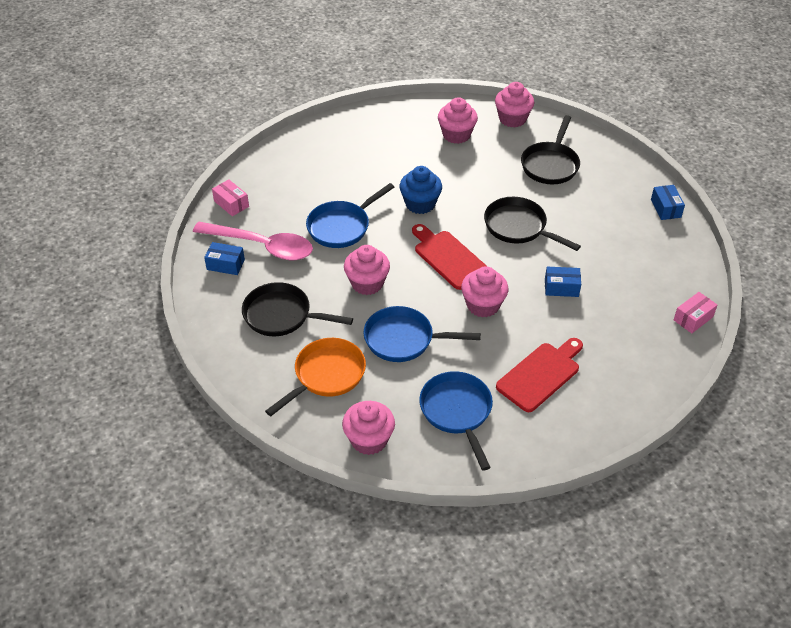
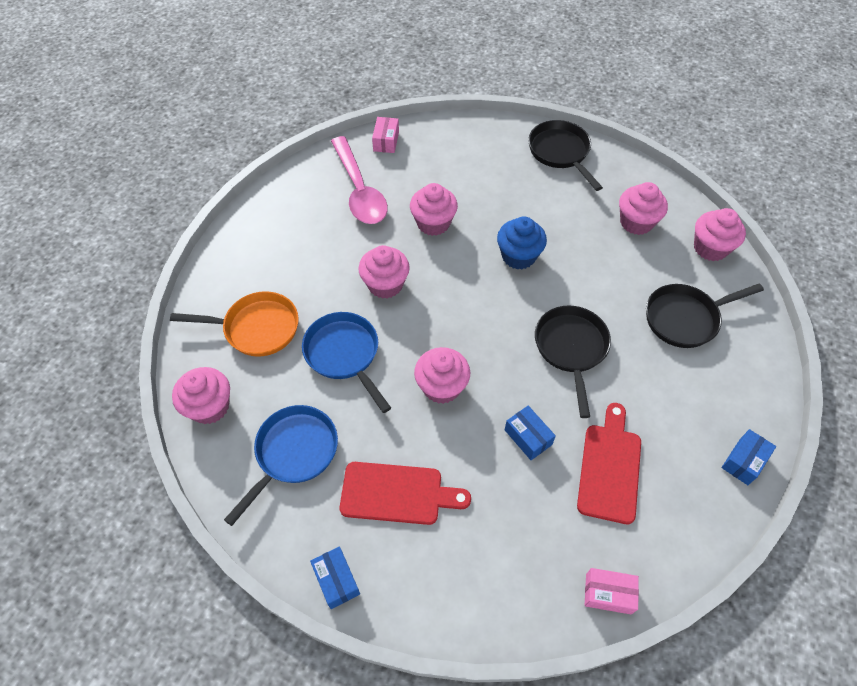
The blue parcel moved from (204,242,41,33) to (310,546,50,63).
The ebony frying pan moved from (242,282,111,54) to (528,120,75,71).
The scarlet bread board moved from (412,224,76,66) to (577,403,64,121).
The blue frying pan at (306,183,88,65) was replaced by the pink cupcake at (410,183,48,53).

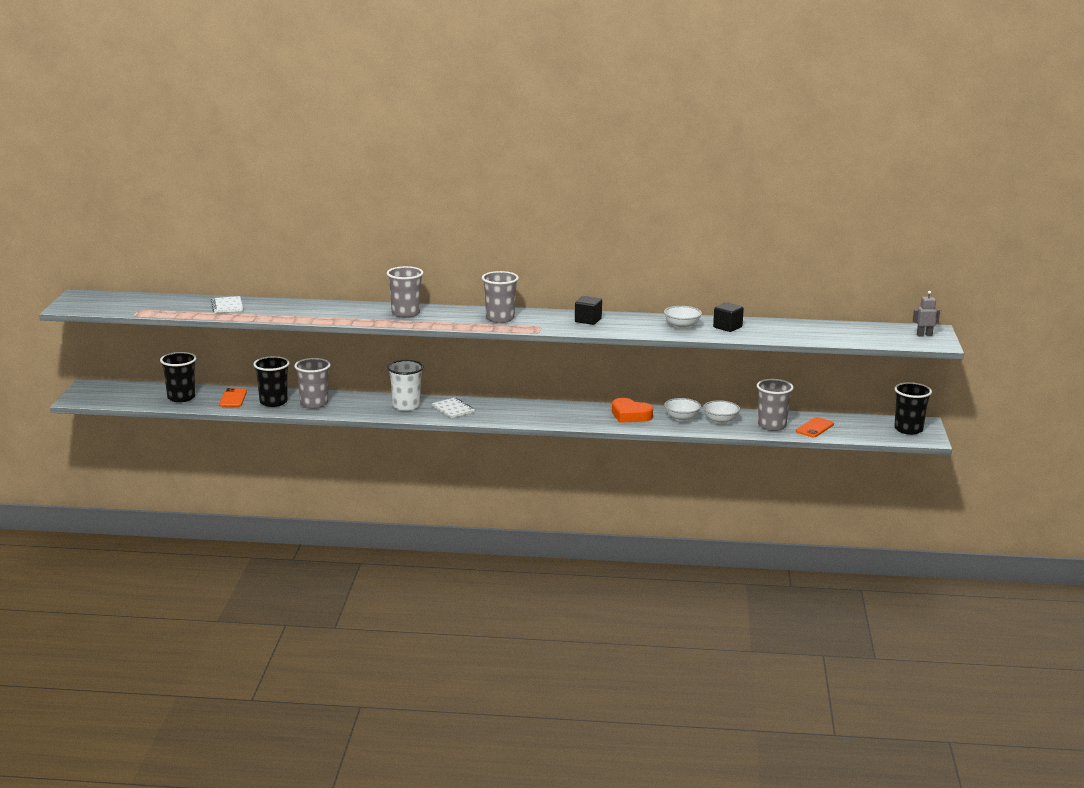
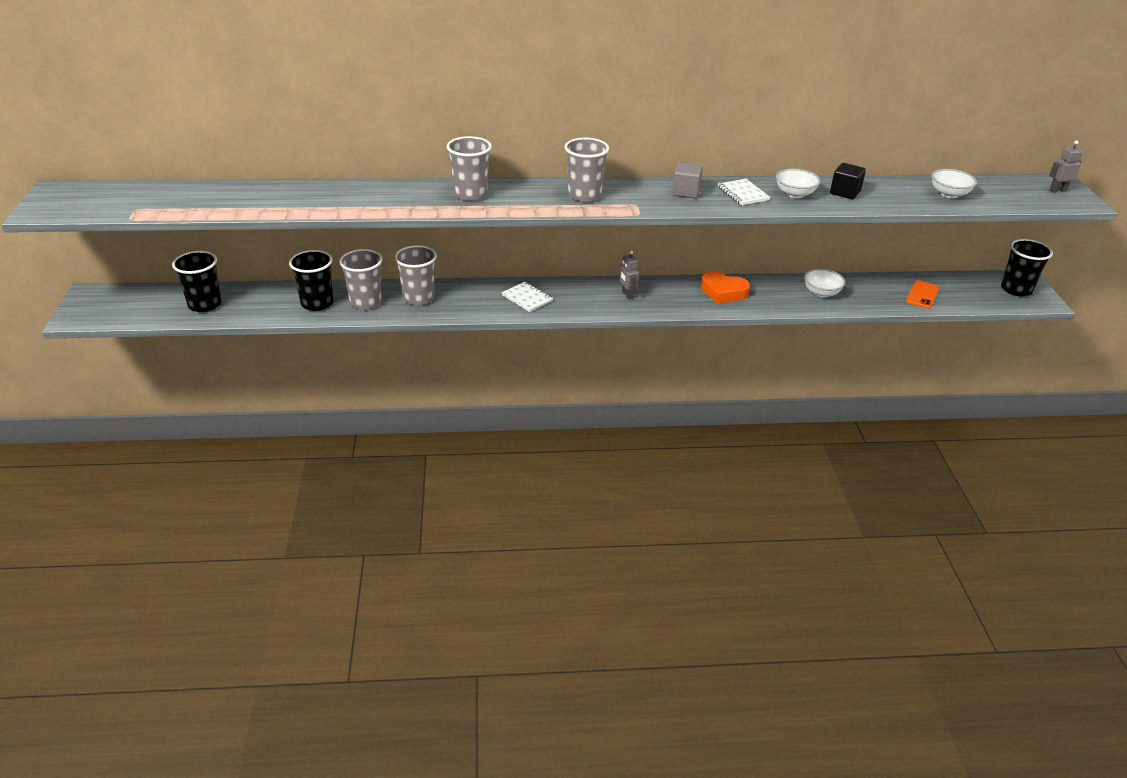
The orange smartphone at (219,388,28,19) disappeared.
The white cup at (388,360,35,51) disappeared.
The grey robot figure at (619,250,20,49) appeared.
The white exercise book moved from (211,296,32,17) to (718,179,52,26).
The white deep dish moved from (664,398,37,24) to (931,169,46,29).
The grey cup moved from (757,379,37,52) to (394,245,43,61).
The ebony cube at (575,296,27,29) became the grey cube at (672,163,31,35).

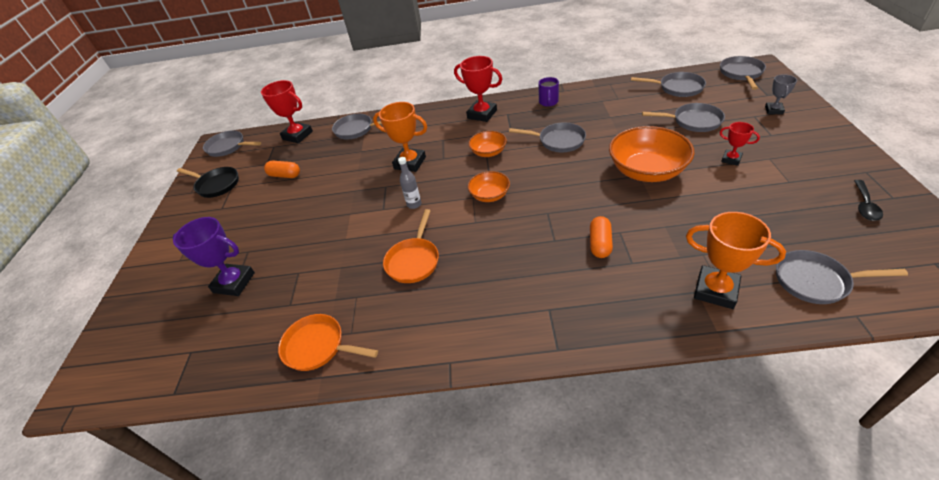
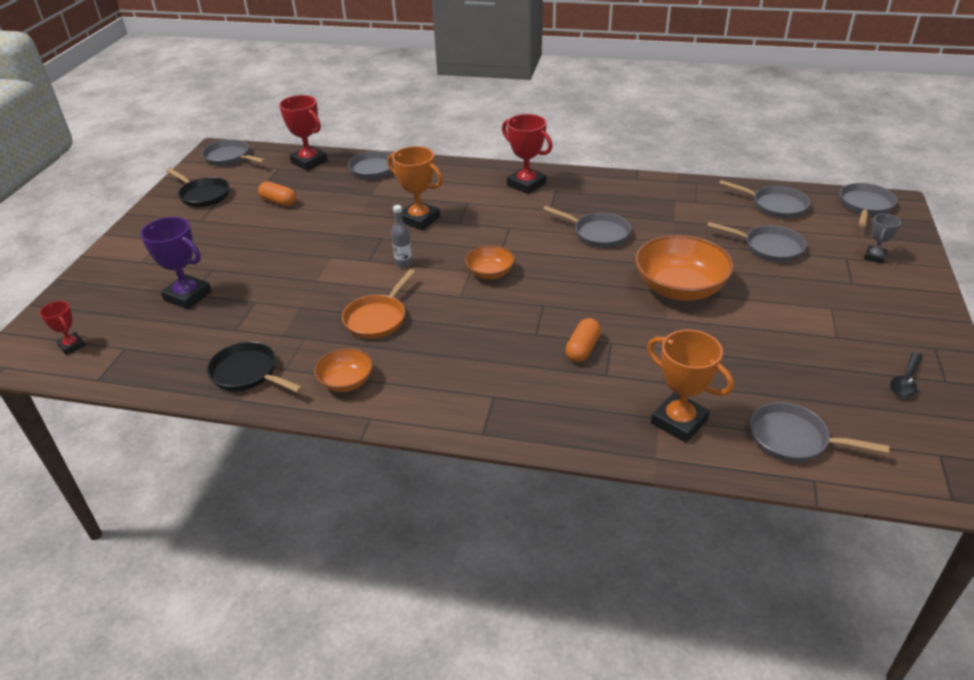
The royal purple tea mug at (538,77,21,30) disappeared.
The orange deep dish moved from (468,131,39,26) to (314,348,59,44).
The scarlet prize cup moved from (719,122,41,44) to (39,301,46,54).
The orange frying pan at (278,314,100,57) became the ebony frying pan at (207,341,96,52).

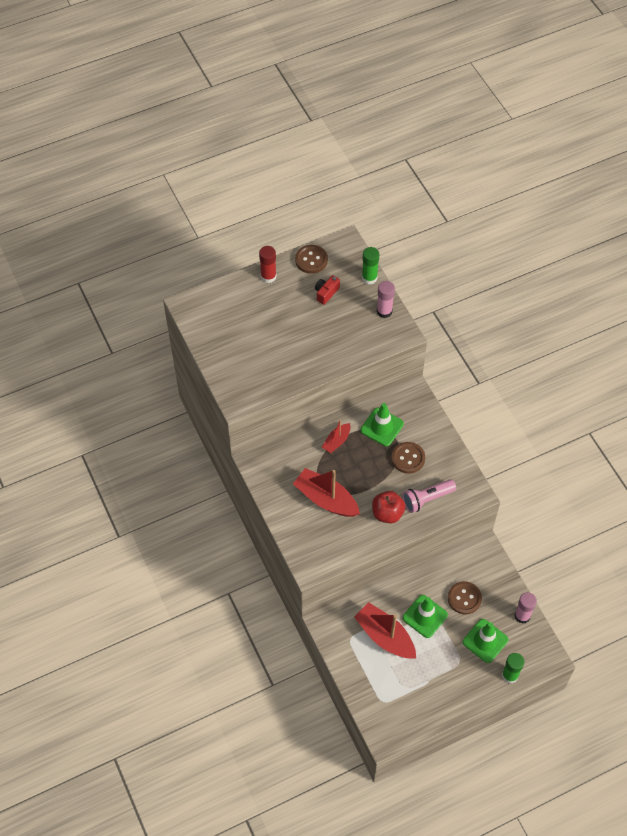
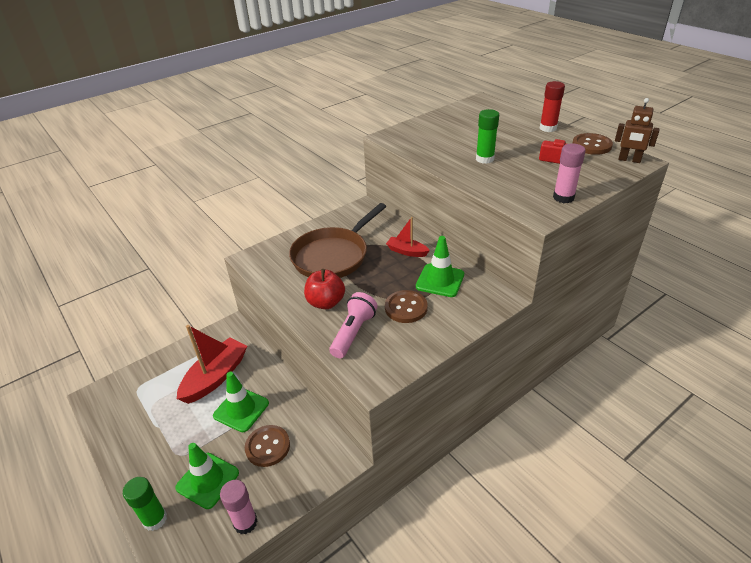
The russet robot figure at (615,98,45,65) appeared.
The emerald stick of glue moved from (362,247,17,37) to (476,109,23,55).
The scarlet toy boat at (293,468,67,49) was replaced by the russet frying pan at (289,203,97,75).
The pink flashlight at (402,479,54,34) turned 60 degrees clockwise.

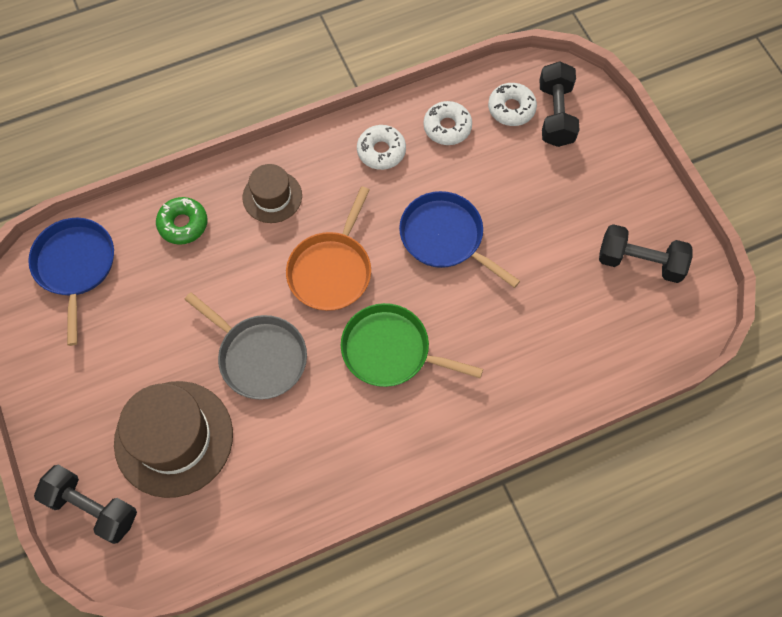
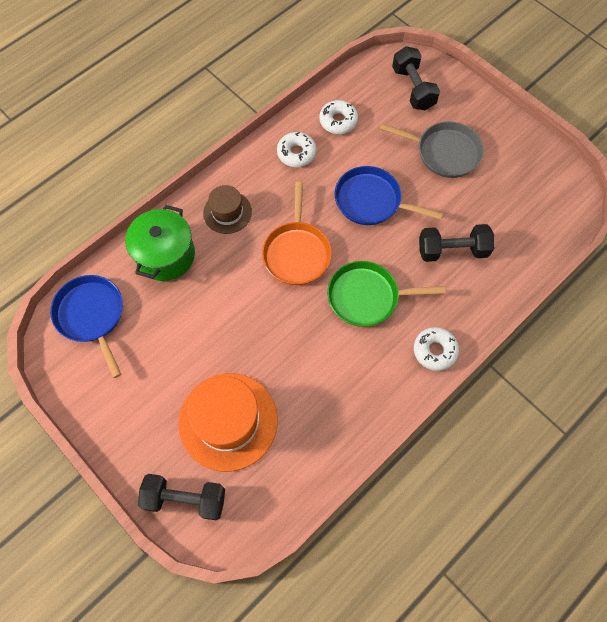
The grey frying pan moved from (184,292,123,108) to (380,122,104,56).
The white glazed donut moved from (488,83,49,43) to (414,327,45,44).
The ebony dumbbell moved from (599,224,94,59) to (419,224,75,38).
The emerald glazed donut at (156,197,51,48) was replaced by the emerald cooking pot at (125,205,70,76).
The russet top hat at (114,381,119,117) became the orange top hat at (178,373,100,99).

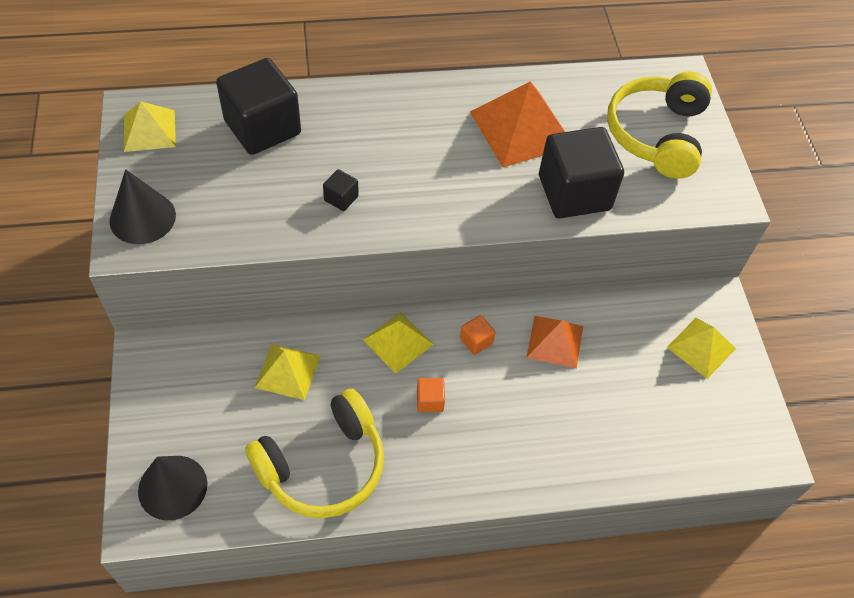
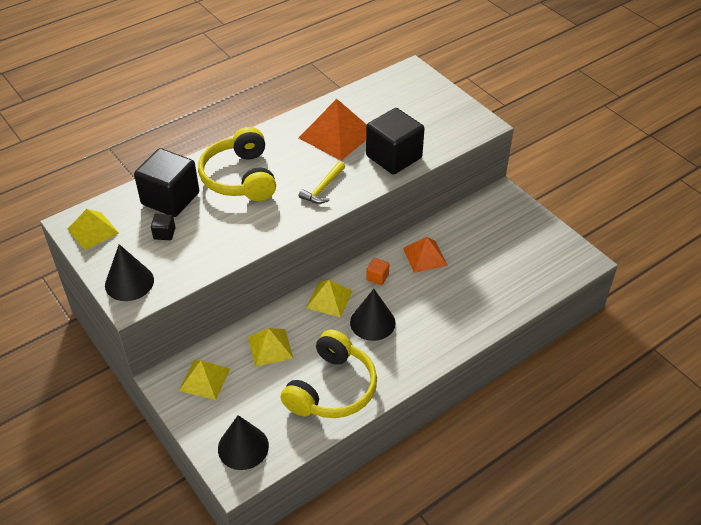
The bright yellow hammer at (299,161,46,43) appeared.
The ebony cube moved from (323,169,36,42) to (151,214,24,26).
The bright yellow headset moved from (607,71,105,108) to (198,127,78,74).
The bright yellow pyramid shape moved from (667,318,69,61) to (179,360,51,40).
The orange cube at (417,378,28,34) was replaced by the ebony cone at (350,289,46,52).

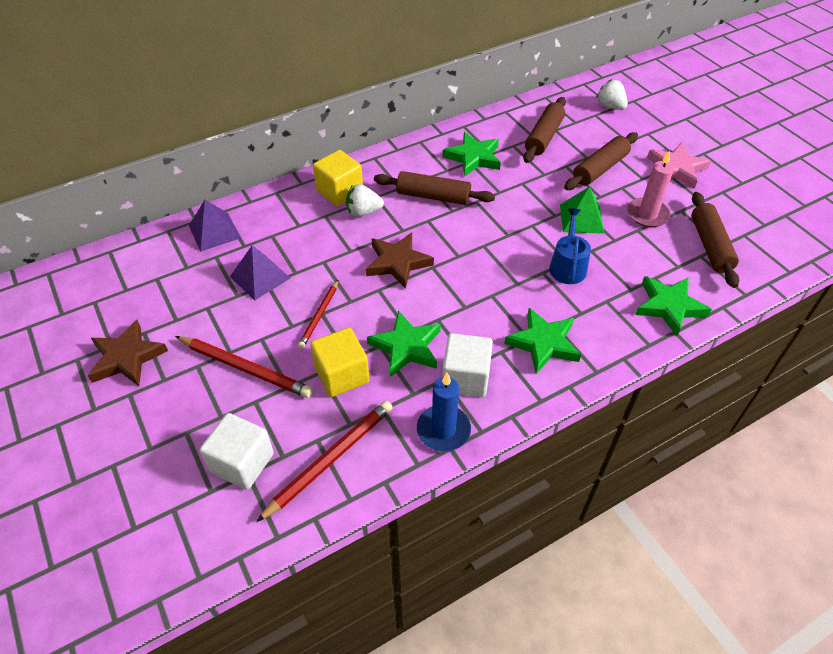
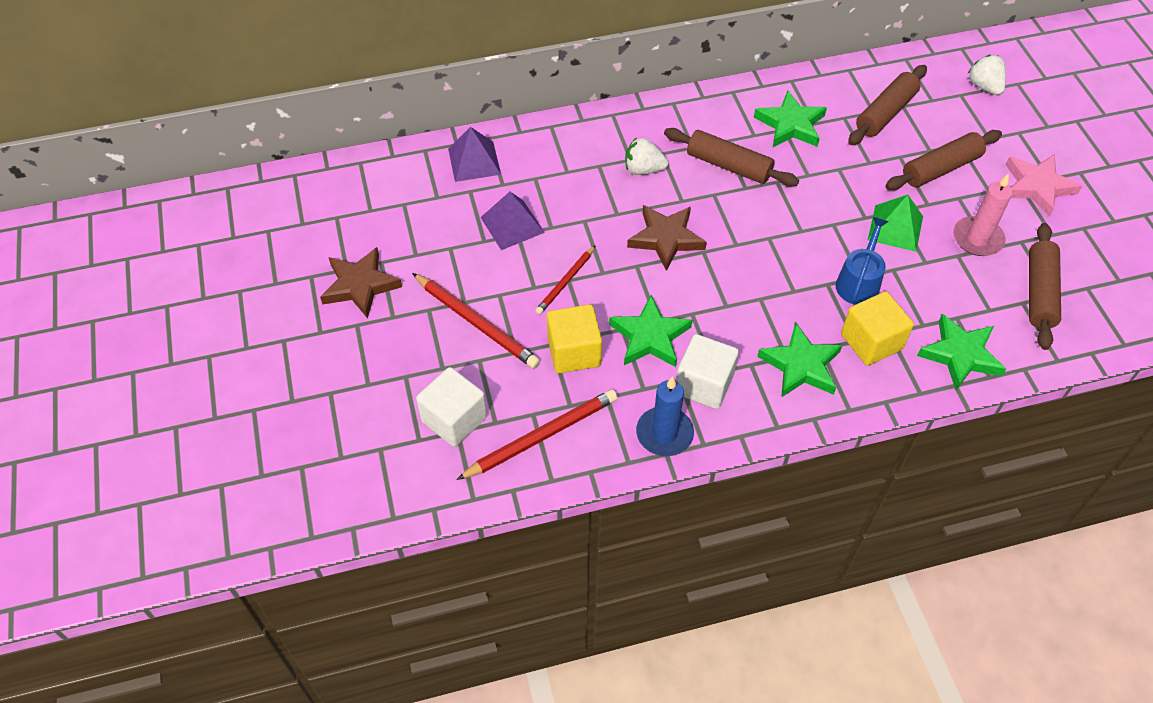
The bright yellow cube moved from (313,150,50,56) to (841,292,73,74).

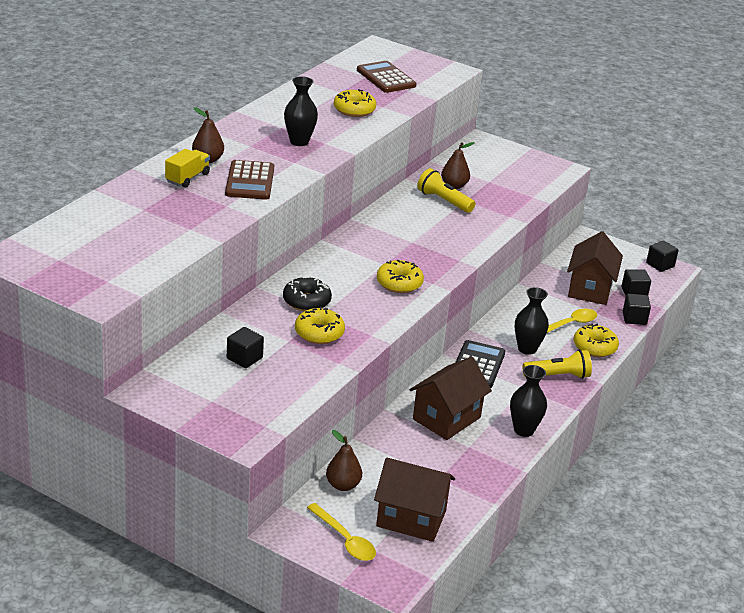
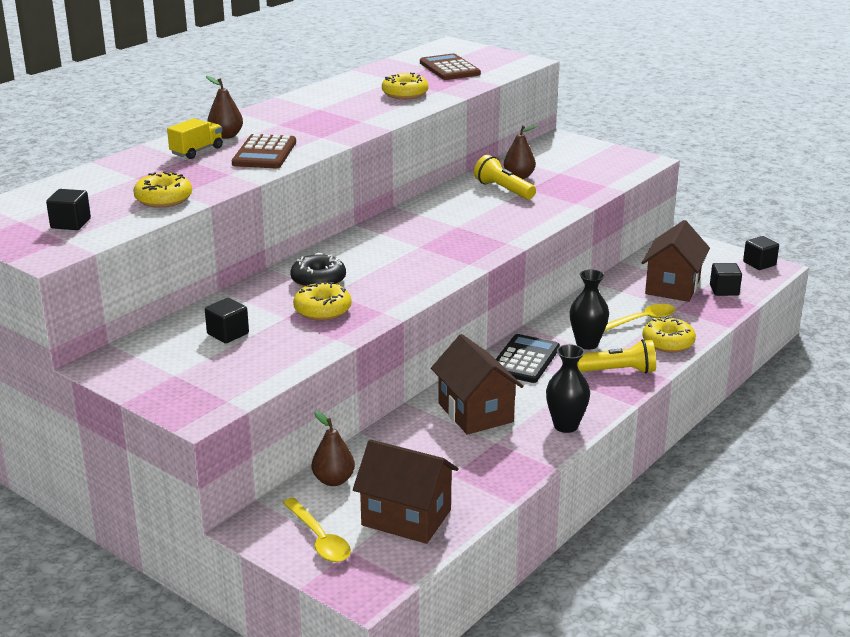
The ebony flower vase at (284,76,34,70) disappeared.
The bright yellow glazed donut moved from (377,260,47,33) to (133,171,59,37).
The ebony cube moved from (623,293,28,32) to (46,189,45,41).
The russet cottage at (410,357,82,83) turned 75 degrees counterclockwise.

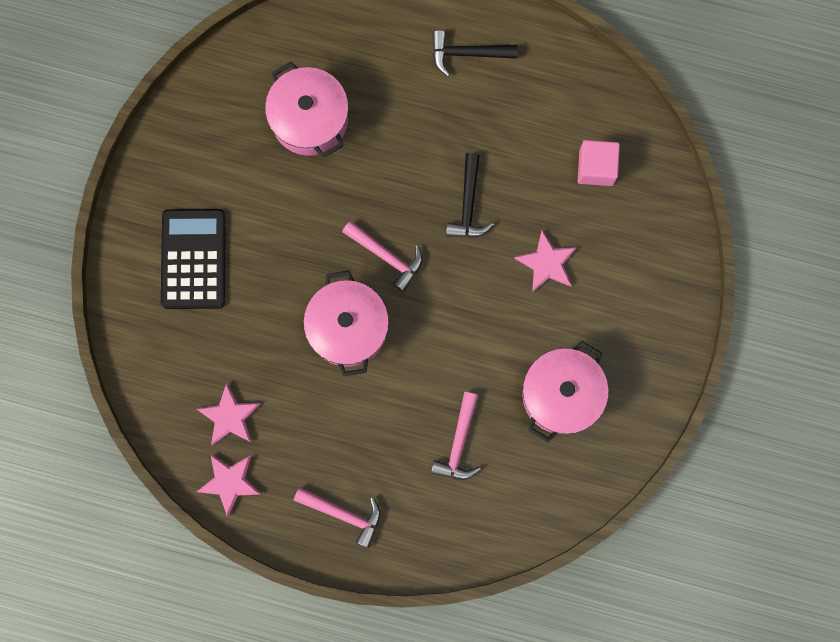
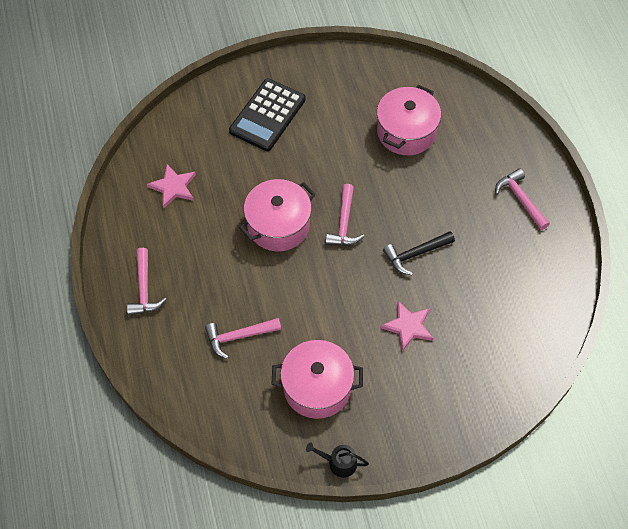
The pink five-pointed star at (197,454,64,63) disappeared.
The pink cube at (578,140,42,46) disappeared.
The ebony watering can at (306,442,63,36) appeared.
The ebony hammer at (432,30,85,47) became the pink hammer at (495,169,55,61).
The ebony pocket calculator at (161,209,65,100) turned 150 degrees clockwise.

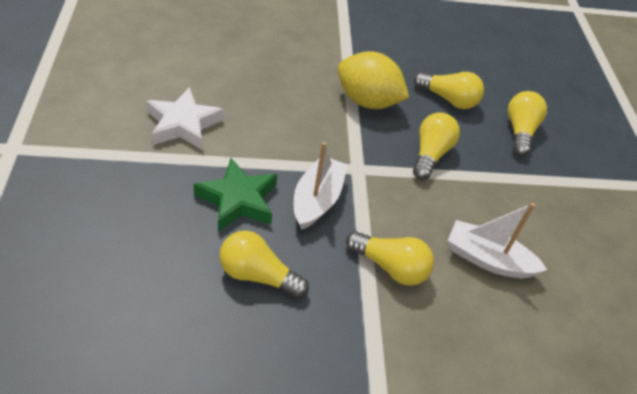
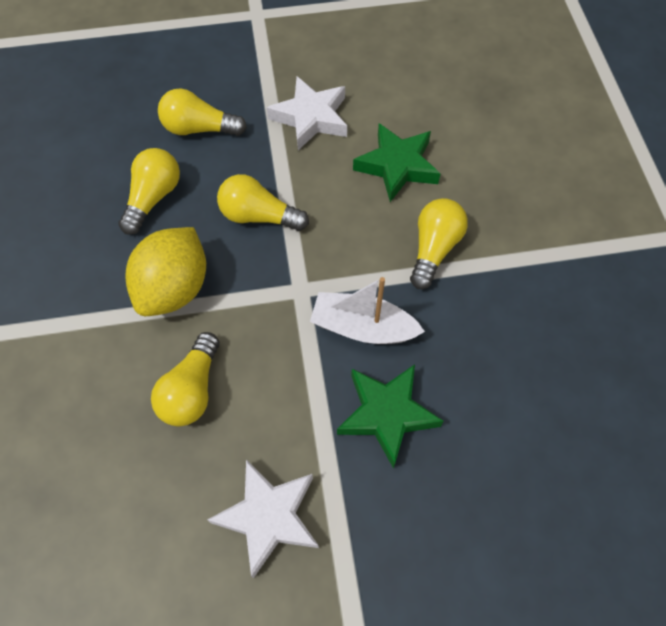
The white five-pointed star at (266,76,81,74) appeared.
The bright yellow bulb moved from (220,231,89,67) to (151,332,68,94).
The white toy boat at (448,203,99,75) was replaced by the emerald five-pointed star at (353,123,88,79).

